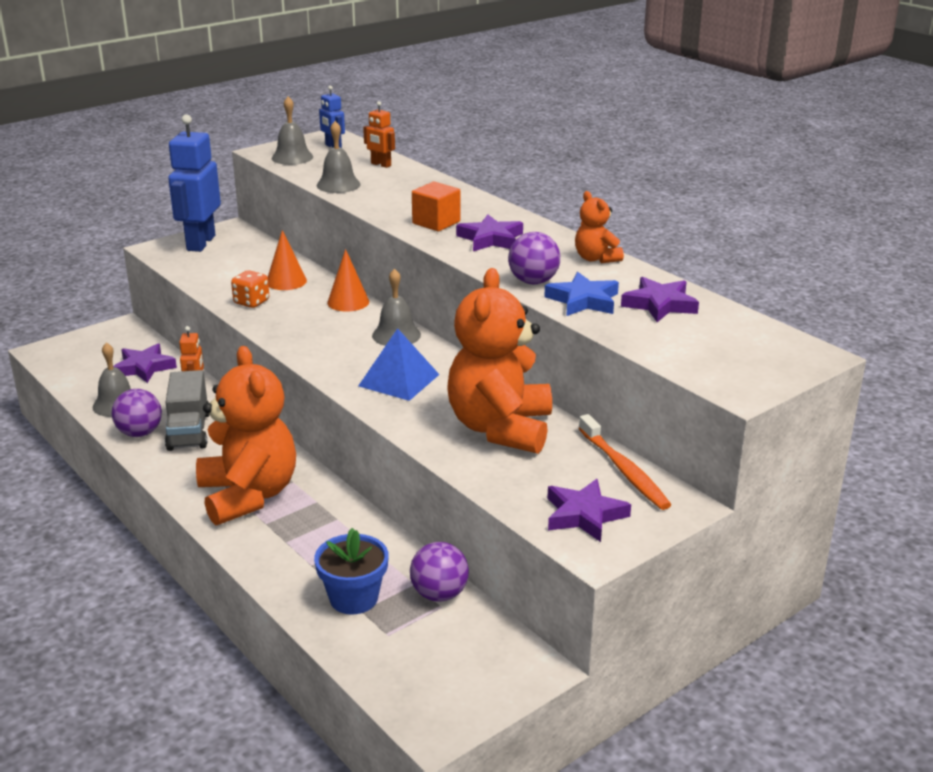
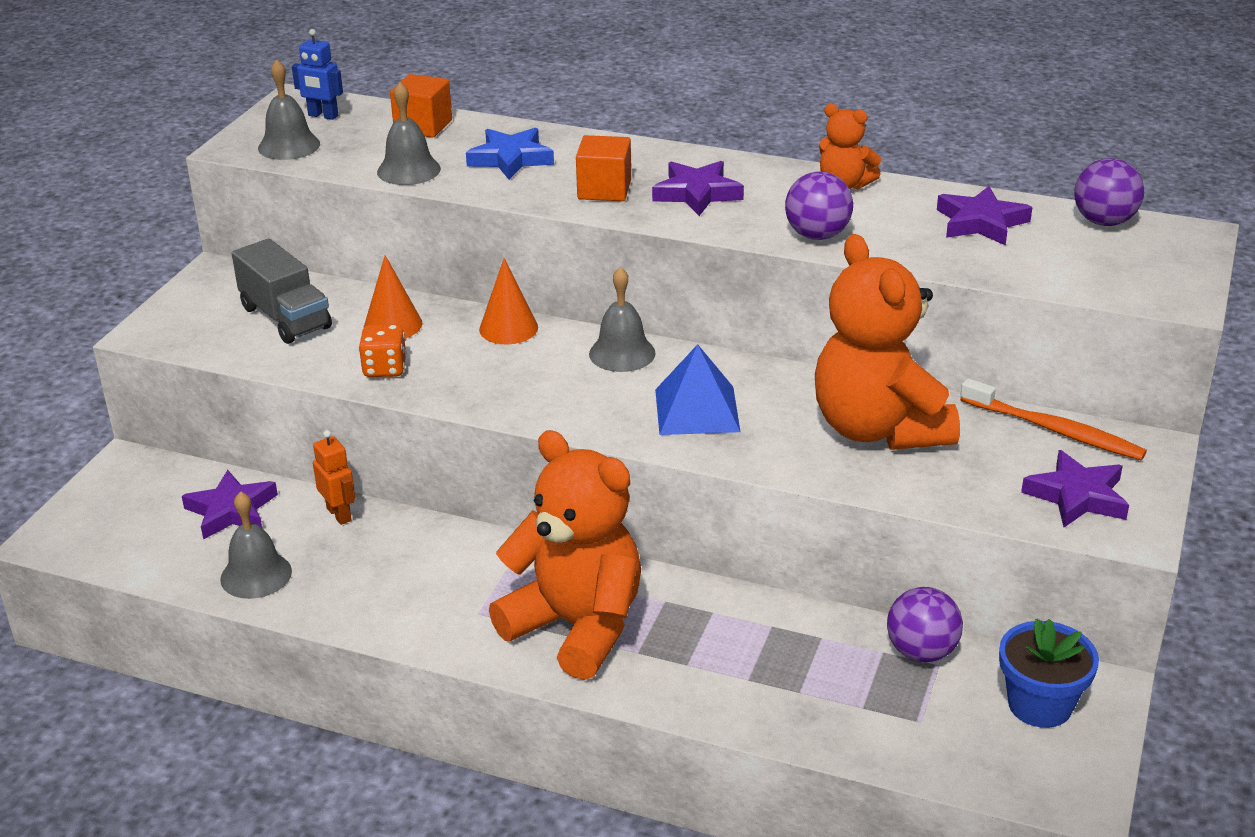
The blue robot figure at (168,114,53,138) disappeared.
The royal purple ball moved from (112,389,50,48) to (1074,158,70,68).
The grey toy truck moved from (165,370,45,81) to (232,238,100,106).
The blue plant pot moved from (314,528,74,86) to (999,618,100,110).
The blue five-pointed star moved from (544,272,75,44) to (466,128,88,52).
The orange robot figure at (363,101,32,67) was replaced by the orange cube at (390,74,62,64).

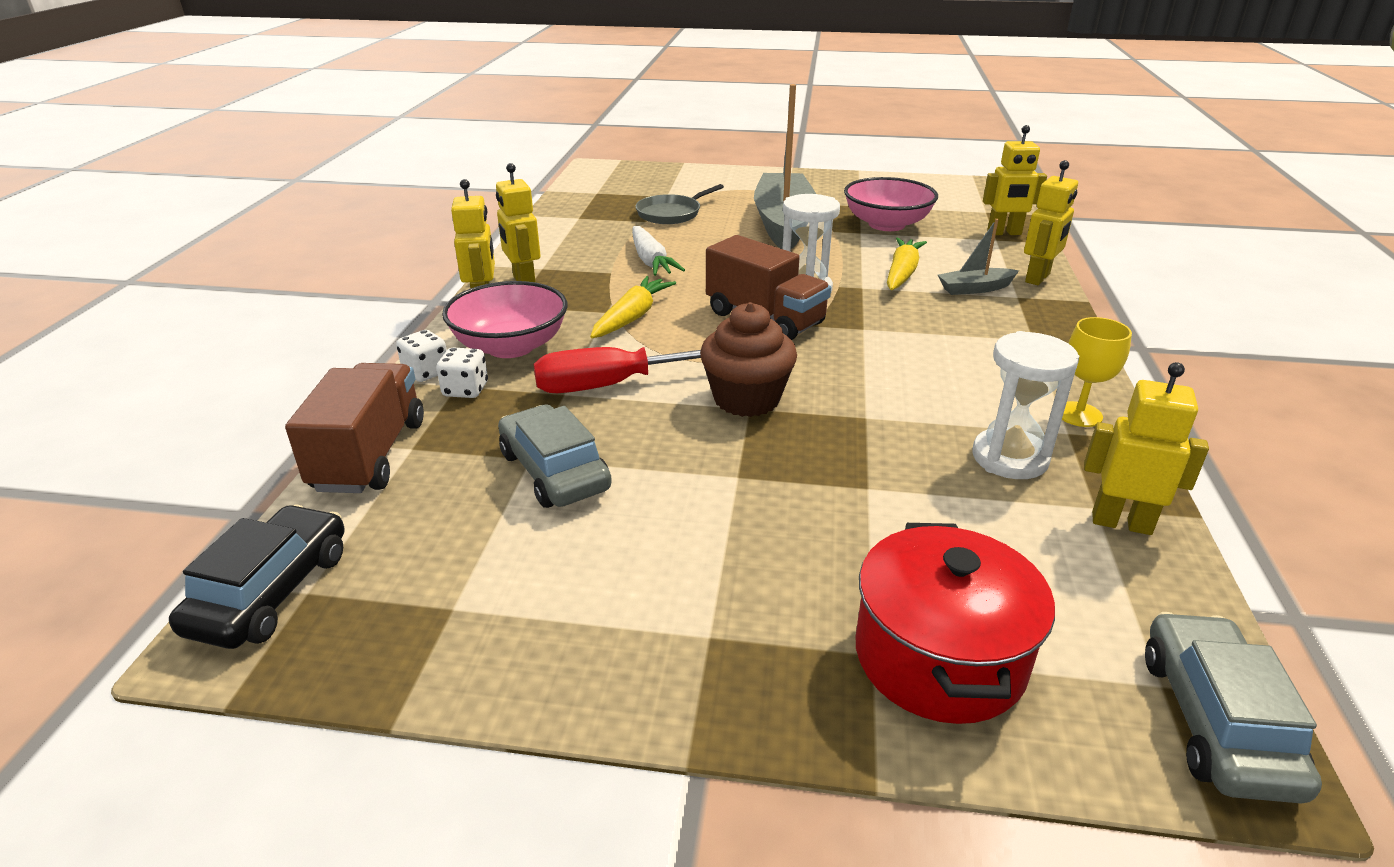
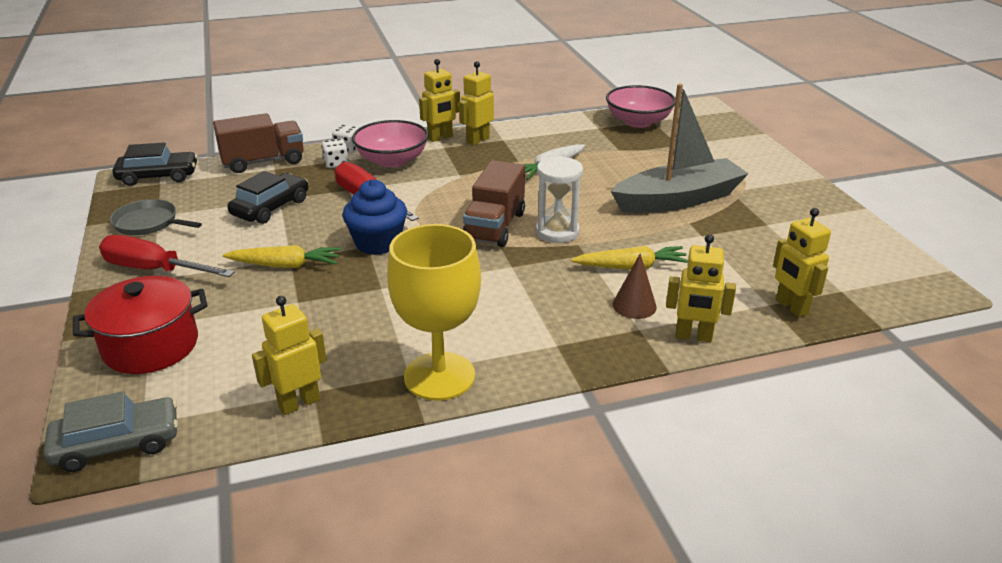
The white sand timer at (973,331,106,148) disappeared.
The scarlet hand screwdriver at (99,235,136,42) appeared.
The bright yellow toy carrot moved from (590,276,86,62) to (223,245,118,23).
The grey frying pan moved from (635,184,89,40) to (110,199,92,36).
The pink deep dish moved from (844,177,94,54) to (606,85,70,43).
The grey toy boat at (938,219,81,76) was replaced by the russet cone at (613,253,44,66).
The grey car at (498,404,114,104) became the ebony car at (227,171,81,53).
The russet cupcake at (700,302,97,115) became the blue cupcake at (342,179,65,76).
The bright yellow robot figure at (1084,362,125,173) turned 120 degrees counterclockwise.
The bright yellow goblet at (1062,317,70,110) changed to 1.96 times the size.

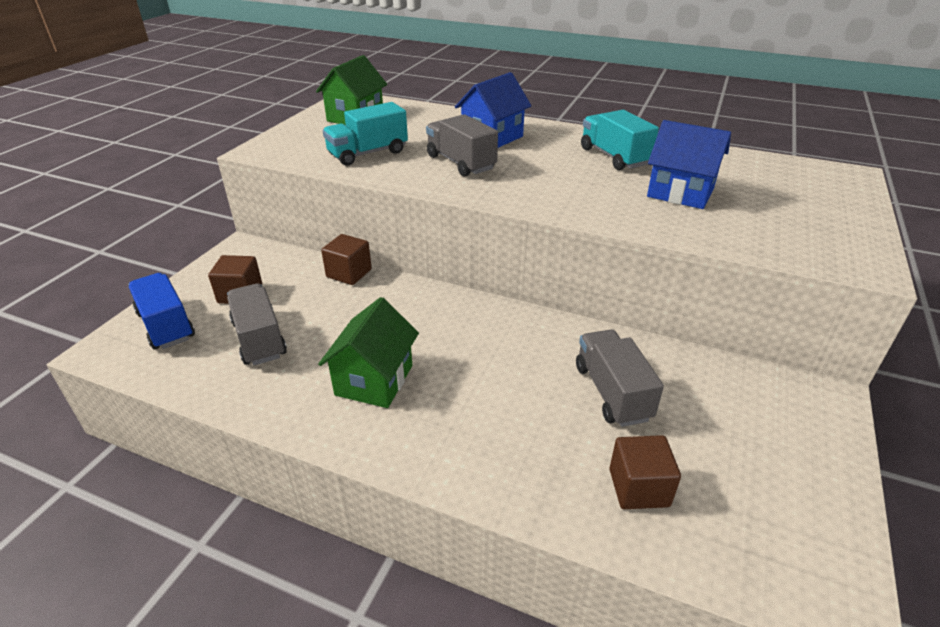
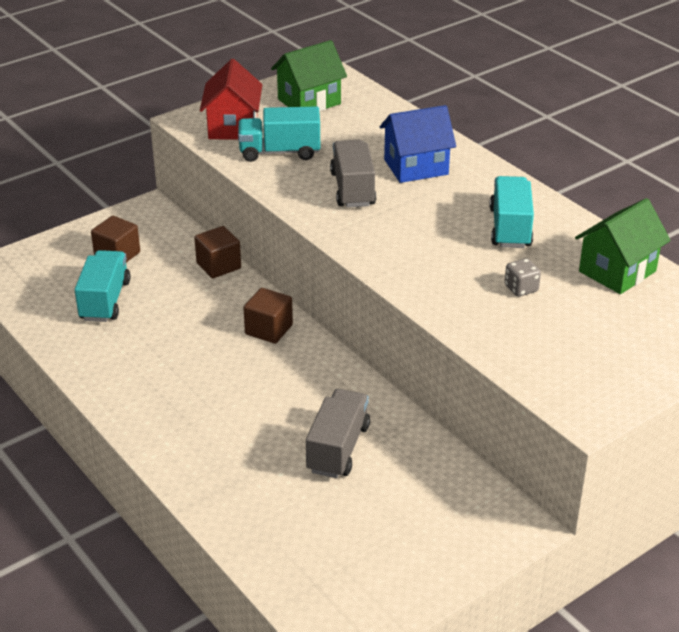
The blue toy truck at (128,273,67,77) disappeared.
The scarlet cottage at (200,59,62,81) appeared.
The emerald cottage moved from (318,297,101,111) to (575,198,96,96).
The russet cube moved from (609,435,72,74) to (244,288,49,56).
The blue cottage at (647,120,84,89) was replaced by the grey dice at (505,258,36,39).
The grey toy truck at (227,283,60,82) became the aqua toy truck at (74,250,57,72).

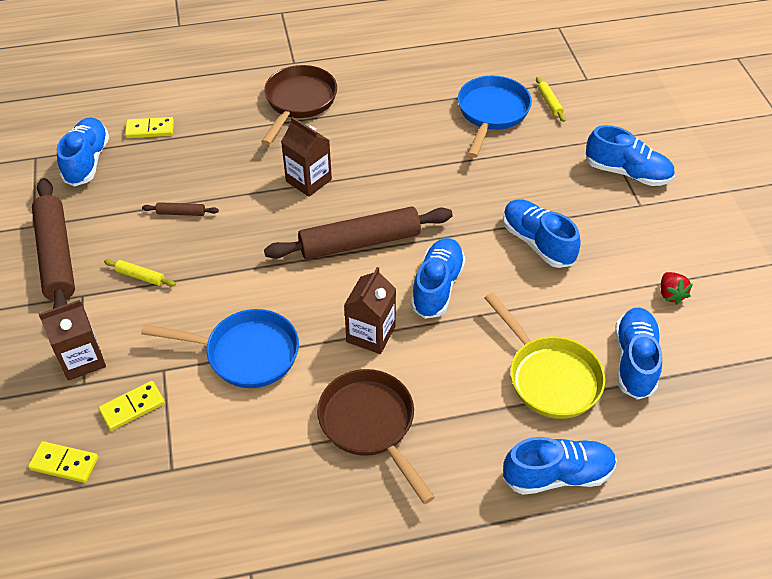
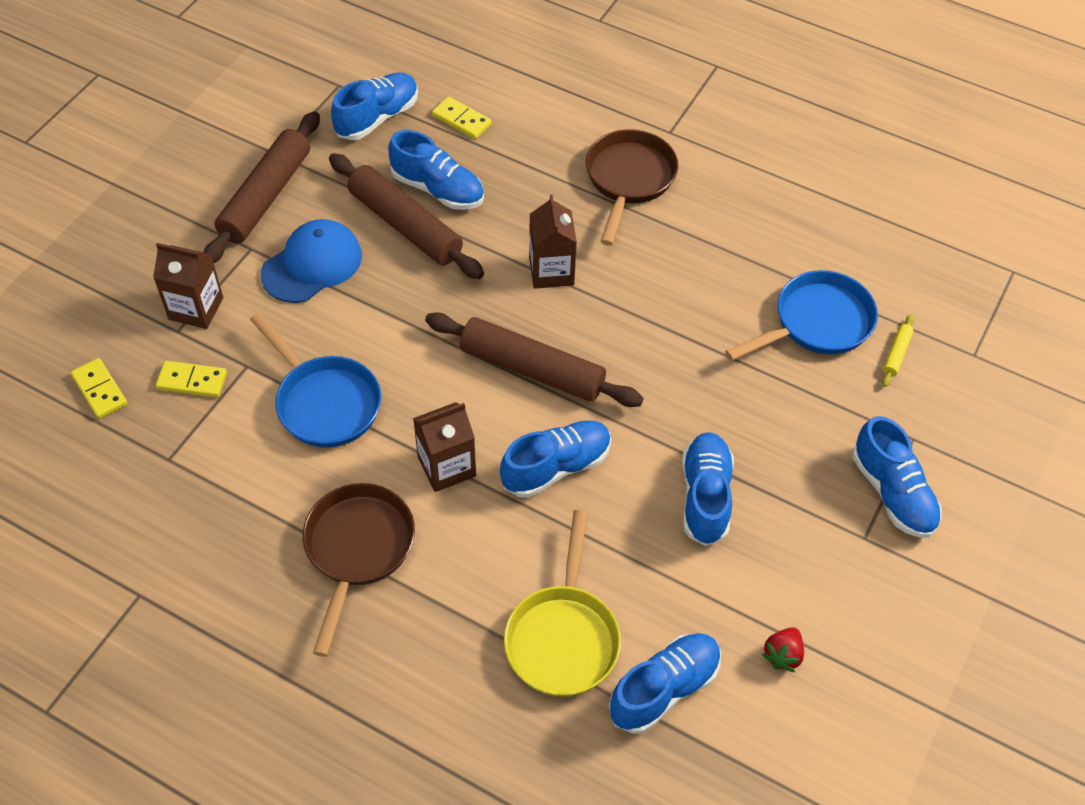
The blue shoe moved from (503,437,114,58) to (388,130,96,80).
The bright yellow pastry roller at (104,259,72,28) was replaced by the blue cap at (261,219,101,84).
The russet frying pan at (261,65,76,80) turned 45 degrees counterclockwise.
The russet pastry roller at (142,202,77,14) changed to 2.44 times the size.

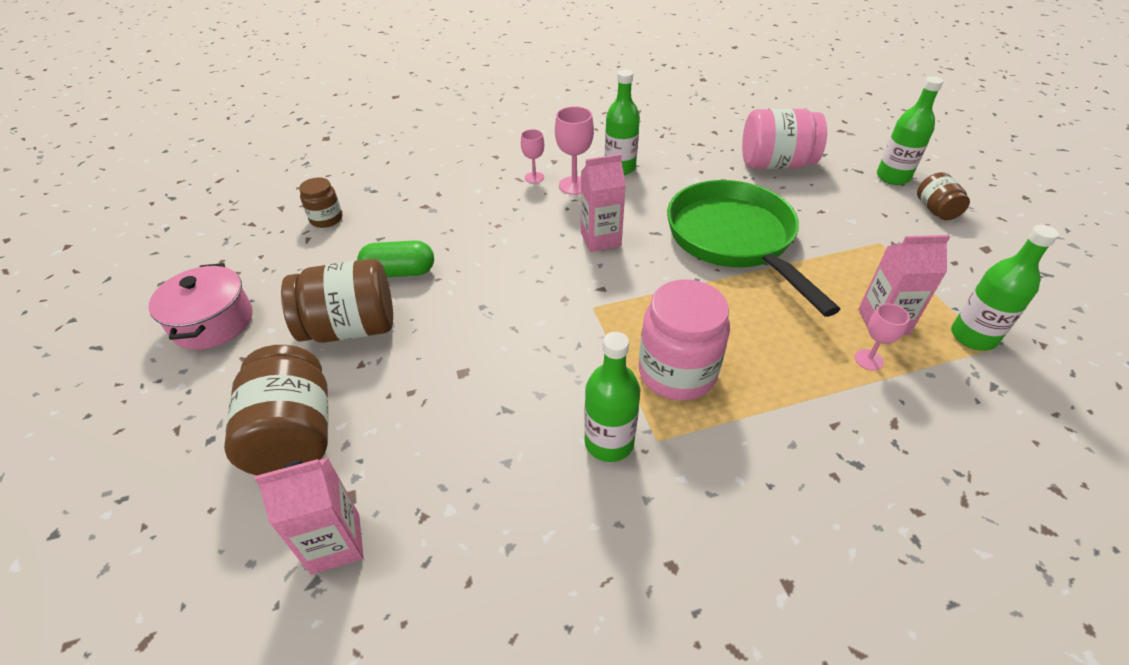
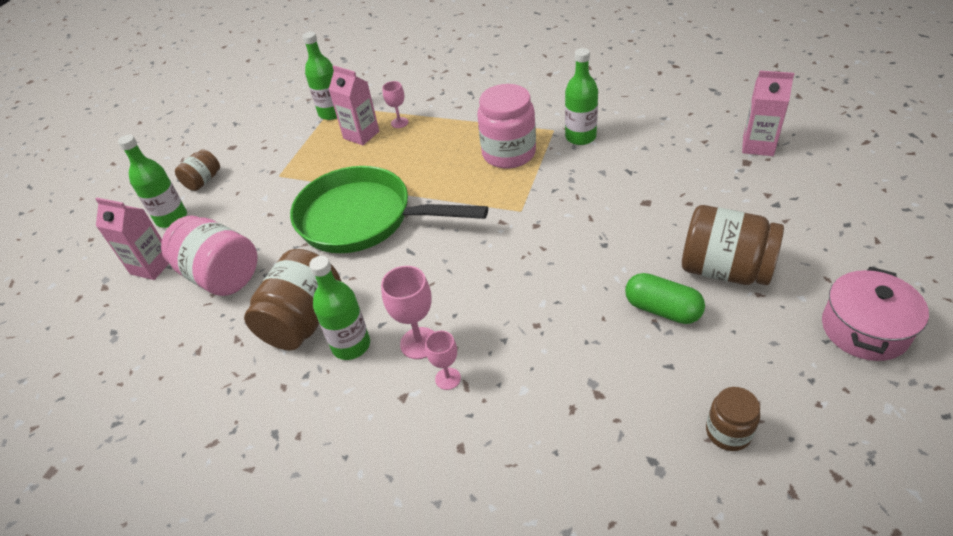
The russet jam jar moved from (224,345,104,130) to (244,249,97,102).
The pink juice carton moved from (581,154,45,98) to (95,198,74,82).
The emerald frying pan at (667,180,174,137) turned 90 degrees clockwise.

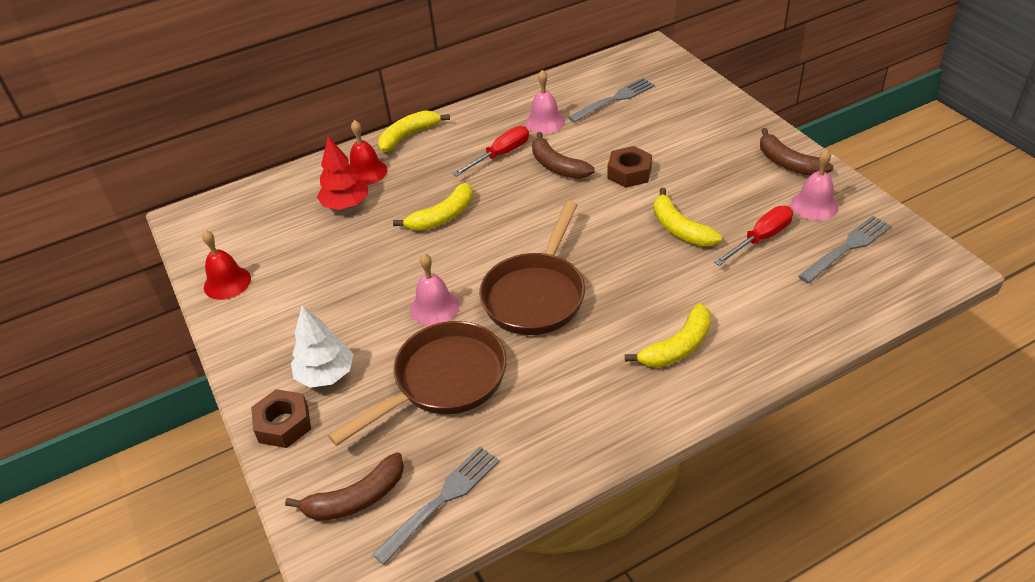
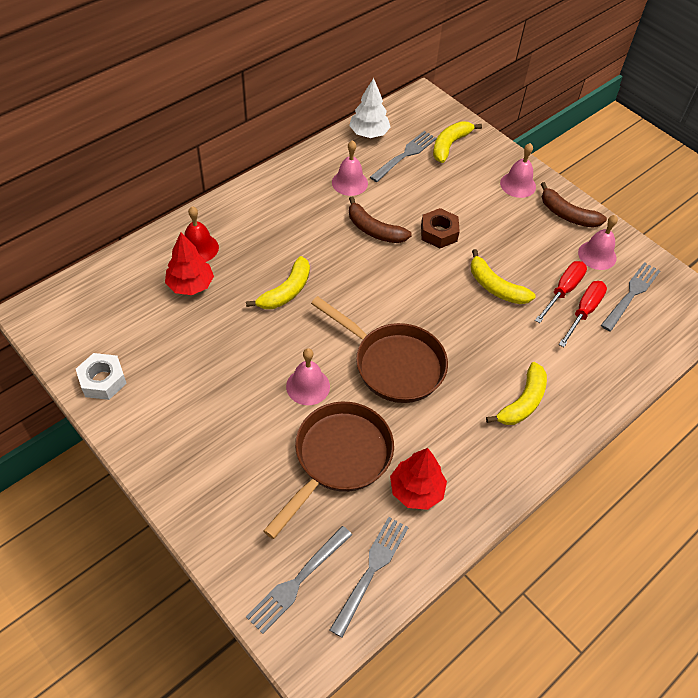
The russet hex nut at (251,389,60,59) disappeared.
The scarlet toy tree at (390,448,57,62) appeared.
The pink hand bell at (500,143,36,55) appeared.
The white toy tree moved from (291,305,63,83) to (349,78,41,60).
The bright yellow toy banana moved from (378,110,72,42) to (433,121,49,42).
The scarlet hand screwdriver moved from (453,126,76,51) to (559,281,48,66).
The scarlet hand bell at (202,230,49,70) was replaced by the white hex nut at (76,353,51,47).
The russet toy banana at (285,452,119,69) was replaced by the grey fork at (246,526,106,108).
The russet frying pan at (479,201,106,134) turned 60 degrees counterclockwise.

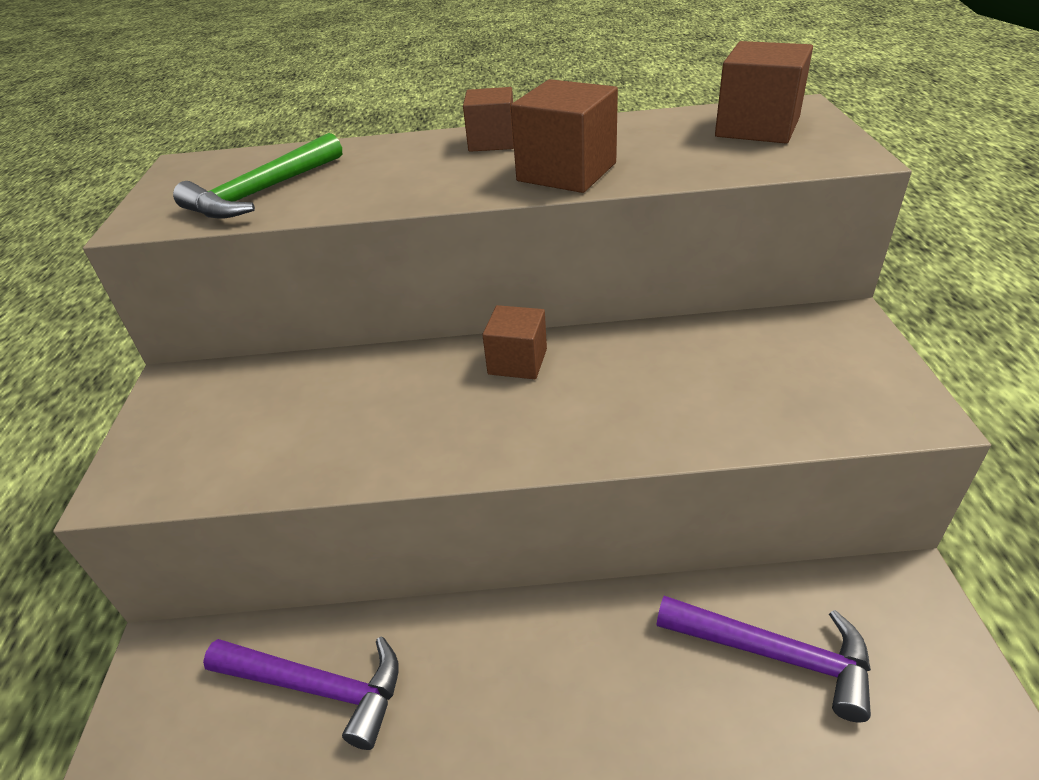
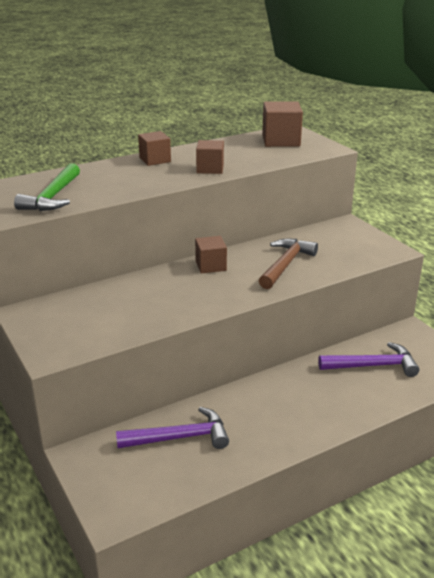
The russet hammer at (259,239,59,50) appeared.
The russet cube at (511,79,107,114) changed to 0.66 times the size.

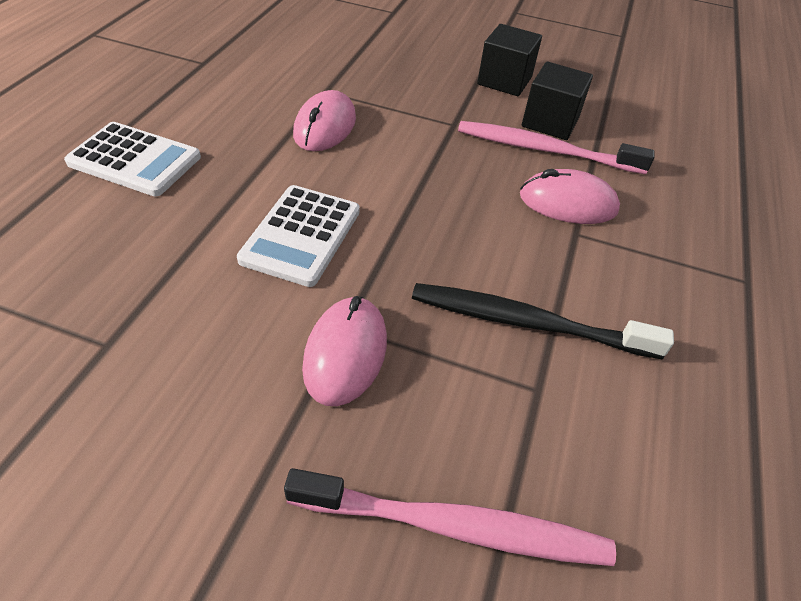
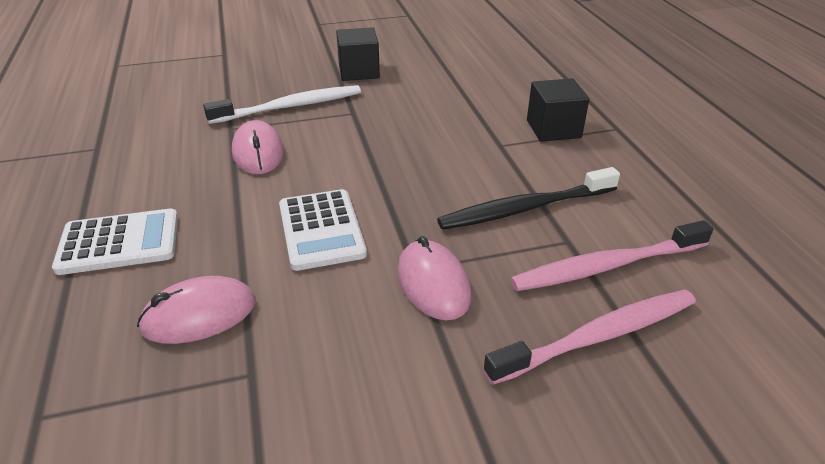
The white tooth brush at (203,85,158,39) appeared.
The pink tooth brush moved from (458,121,197,53) to (510,220,203,71).
The pink PC mouse moved from (520,169,100,55) to (137,276,118,68).
The ebony cube moved from (522,61,71,79) to (527,78,62,64).

